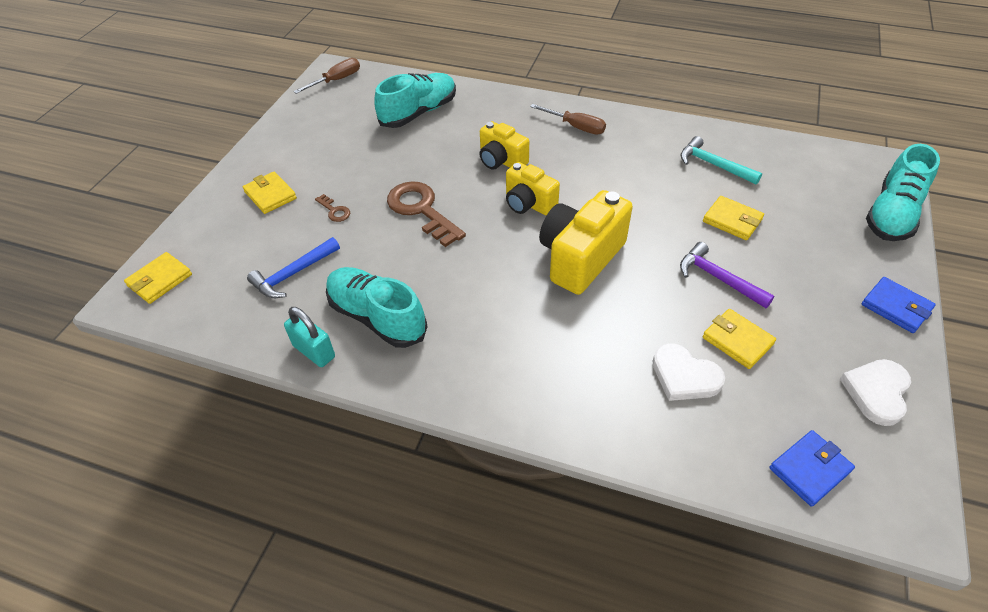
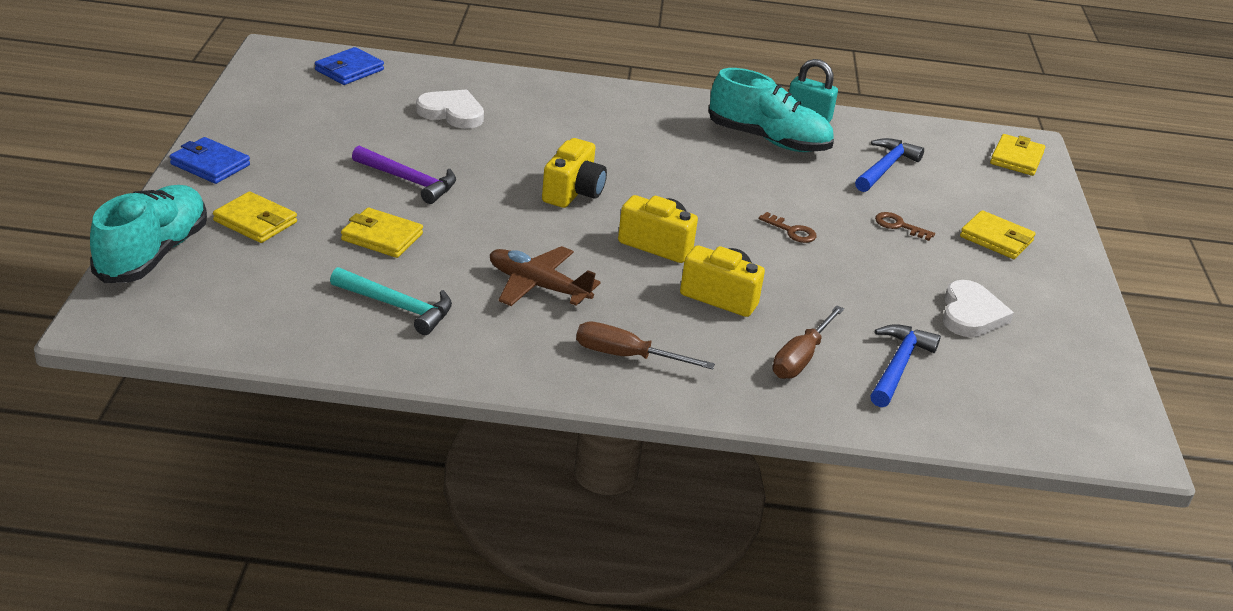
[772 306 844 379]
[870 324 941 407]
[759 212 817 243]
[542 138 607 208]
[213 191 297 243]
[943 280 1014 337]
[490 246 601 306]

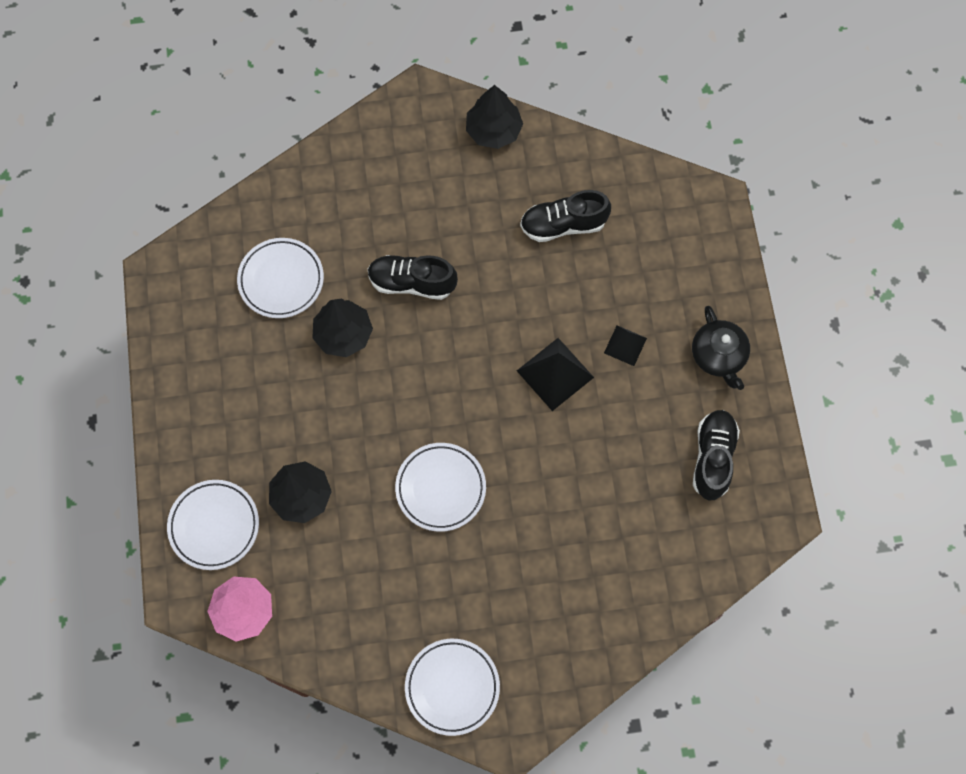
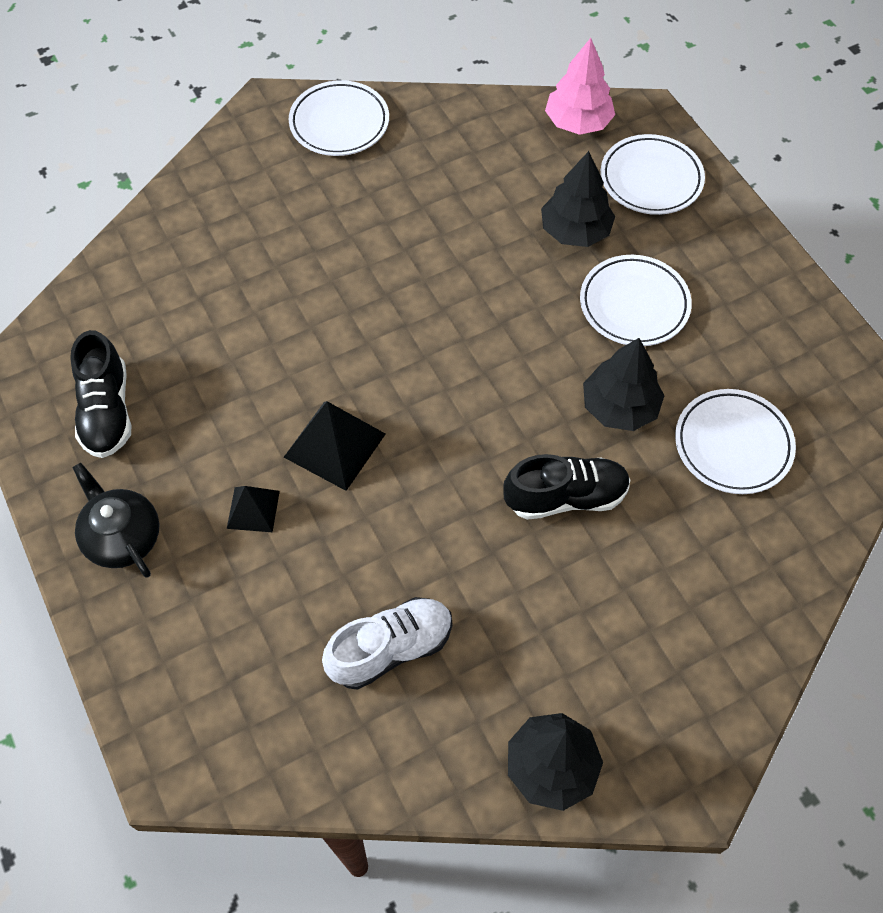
[580 255 692 346]
[322 597 452 690]

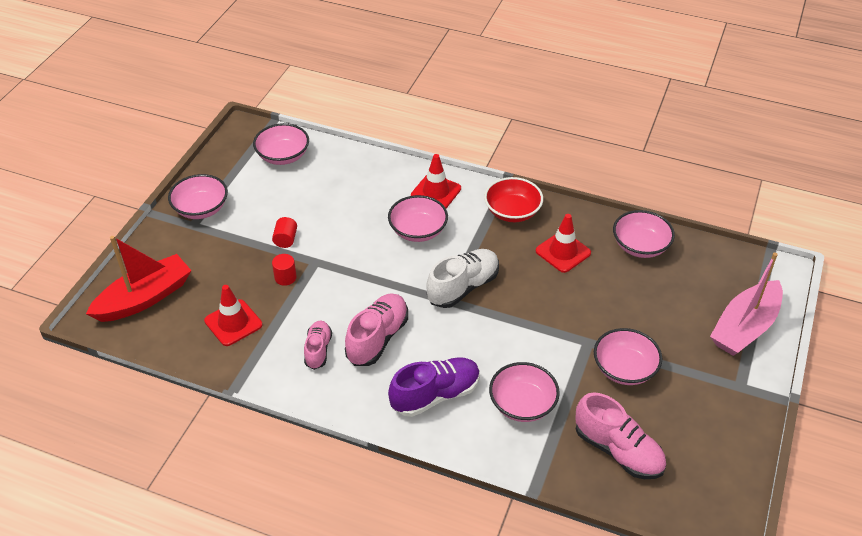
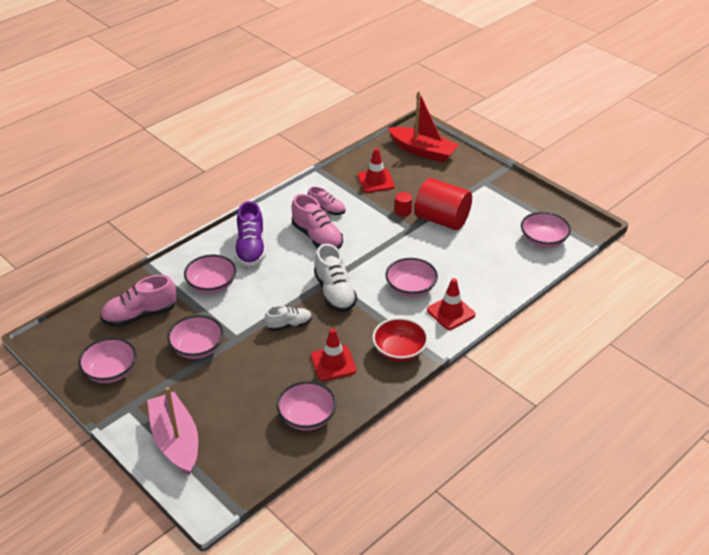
[388 91 459 163]
[78 338 137 383]
[415 178 472 230]
[265 306 312 331]

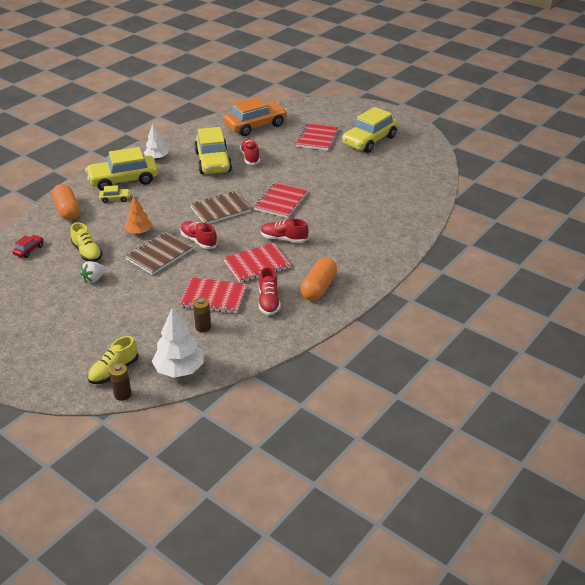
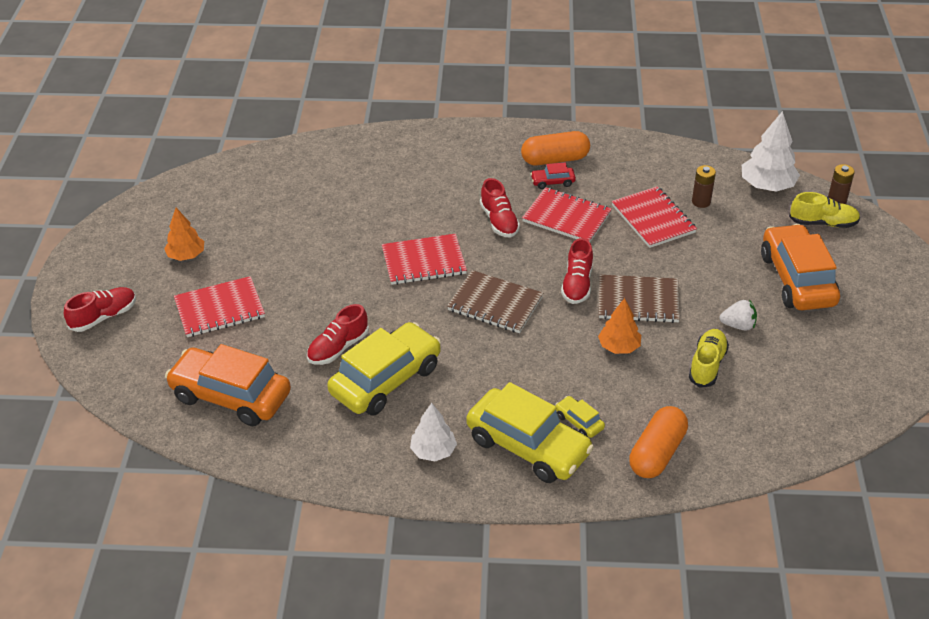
[530 162 576 189]
[64 287 136 332]
[164 208 204 261]
[761 224 840 310]

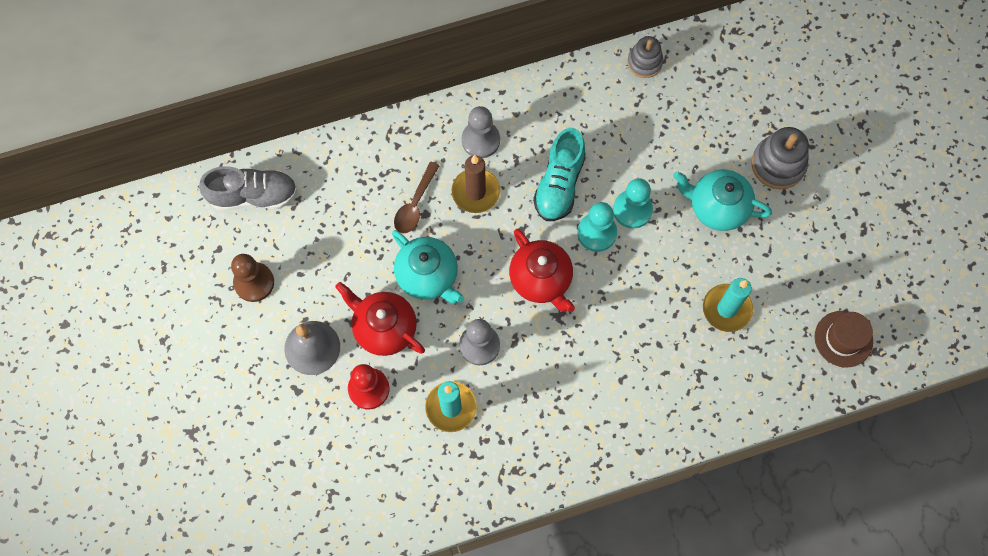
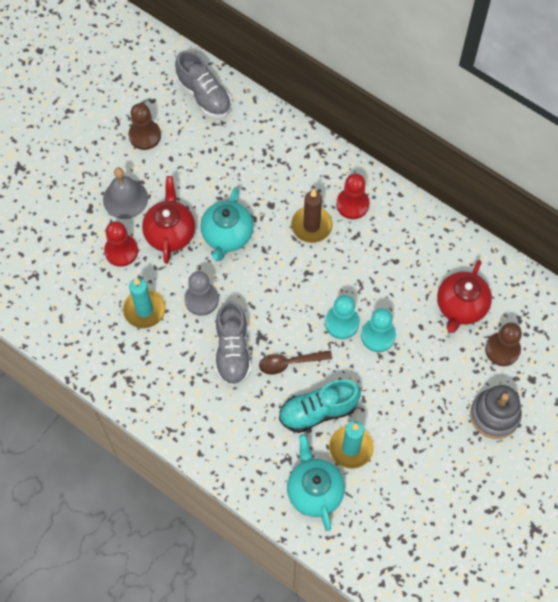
[259 350 332 375]
[336 173 369 219]
[437 260 492 333]
[279 379 361 433]
[627 36 663 78] (first image)
[287 434 345 531]
[814 311 873 368] (first image)
[215 301 251 387]
[485 323 522 366]

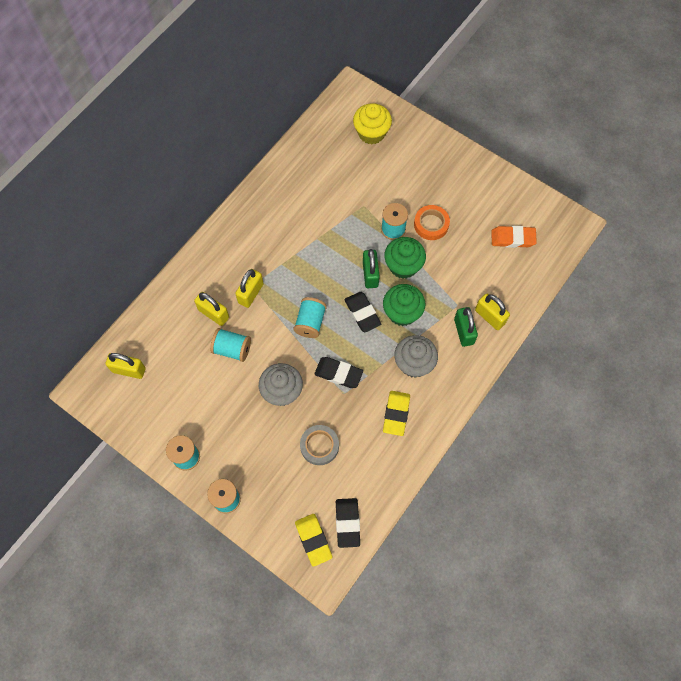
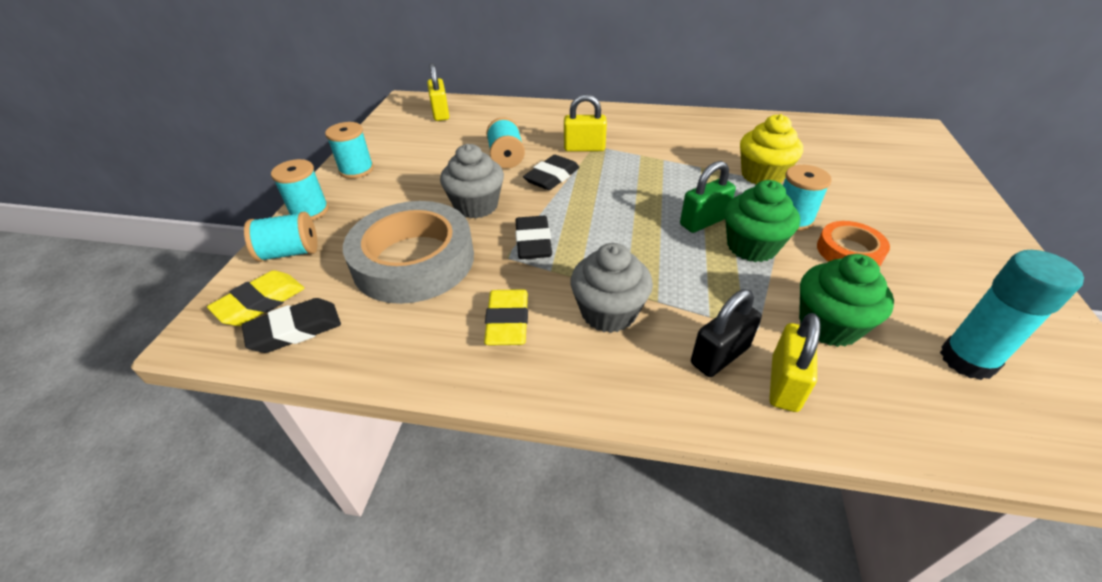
[194 292 229 326] (first image)
[244 212 318 262]
[343 201 474 304]
[523 155 580 190]
[740 114 803 184]
[799 254 894 347]
[484 289 528 345]
[691 289 762 377]
[940 250 1084 380]

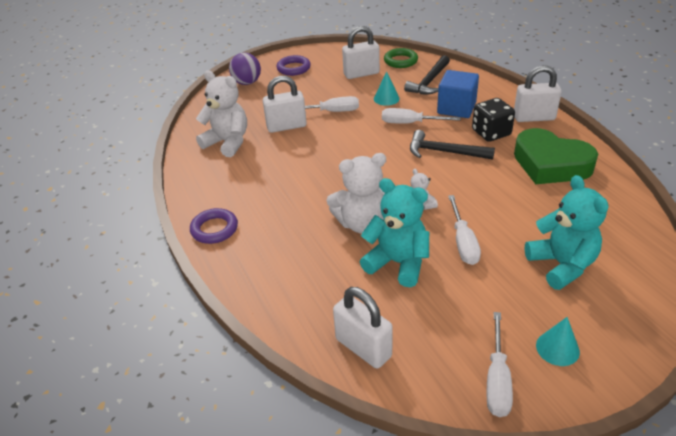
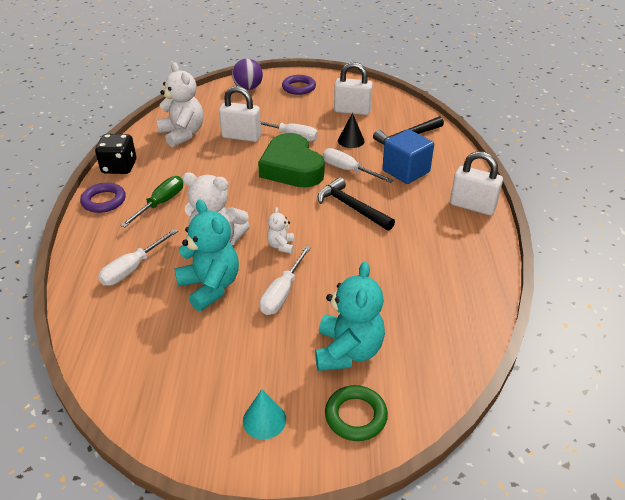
[333 287 393 369] (first image)
[338 113 365 148]
[325 385 388 441]
[95 134 136 174]
[98 229 178 286]
[258 133 325 188]
[120 176 183 228]

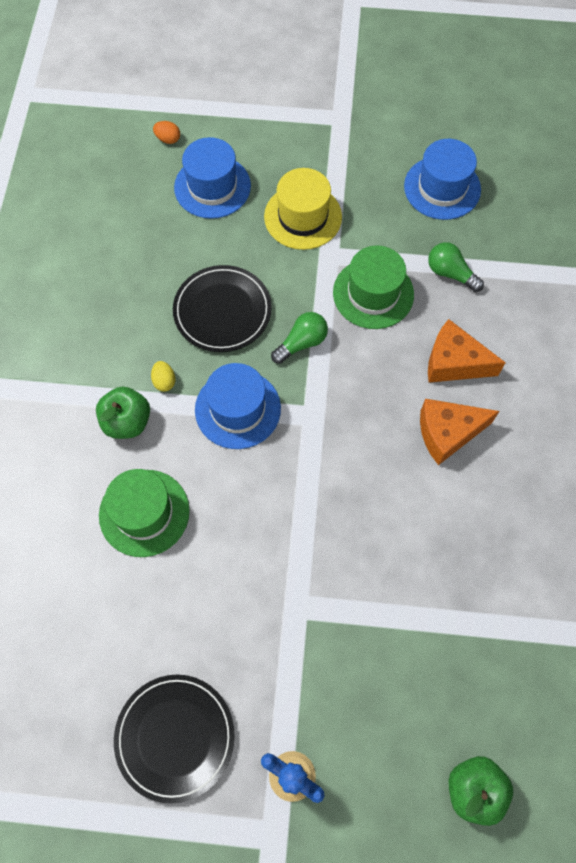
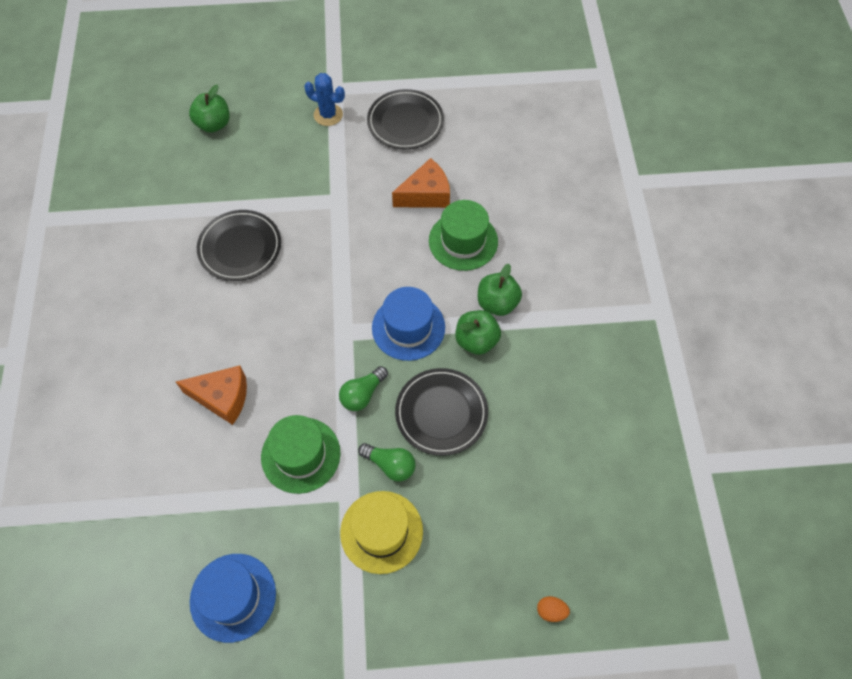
[455 310 501 355]
[174 137 251 219] (first image)
[392 158 450 208]
[358 443 416 481]
[197 210 281 281]

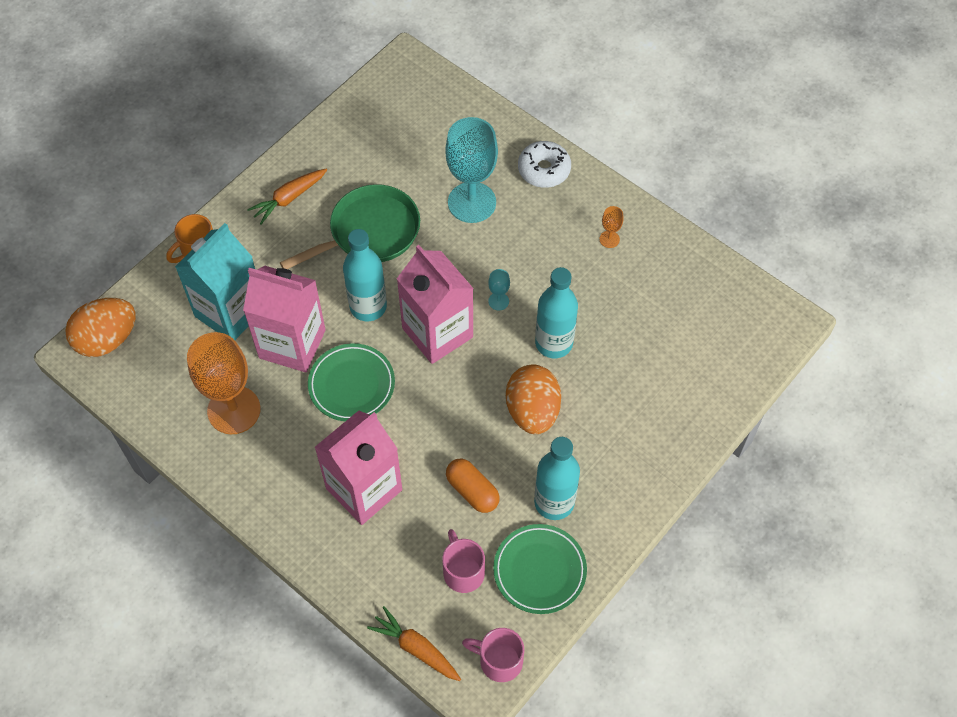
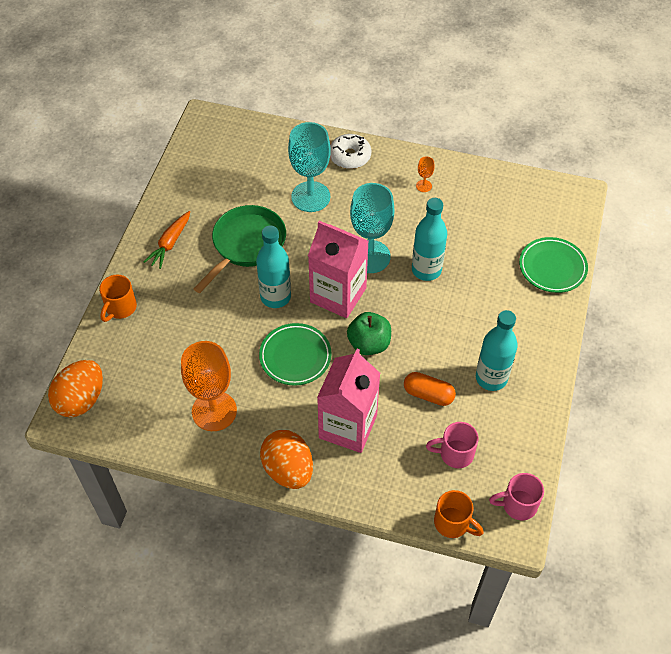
[175 223 255 340] (first image)
[243 266 326 372] (first image)
[434 490 484 538]
[426 422 479 468]
[350 183 394 273]
[519 237 588 293]
[260 430 313 489]
[347 312 391 355]

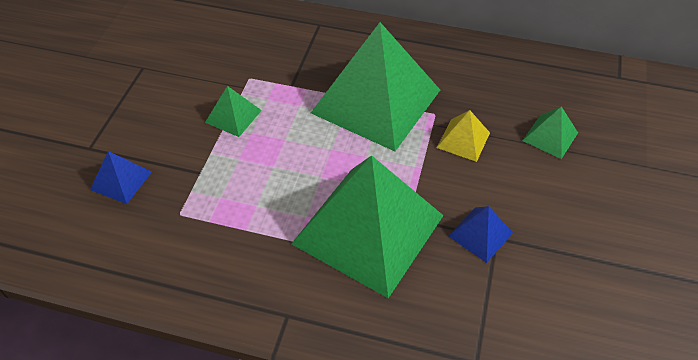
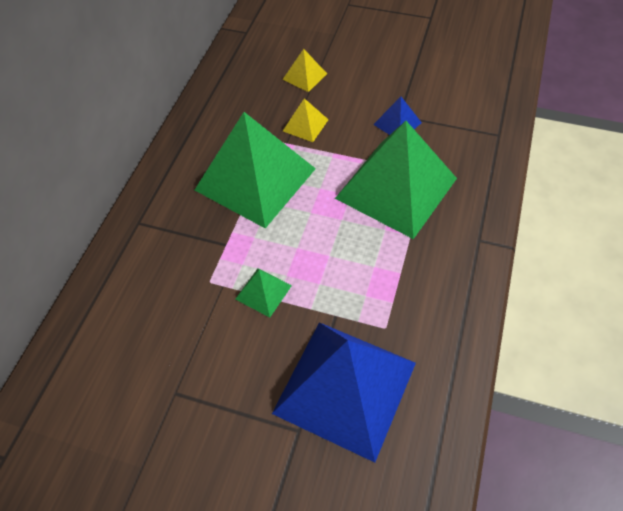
[272 322 416 463]
[283 49 327 92]

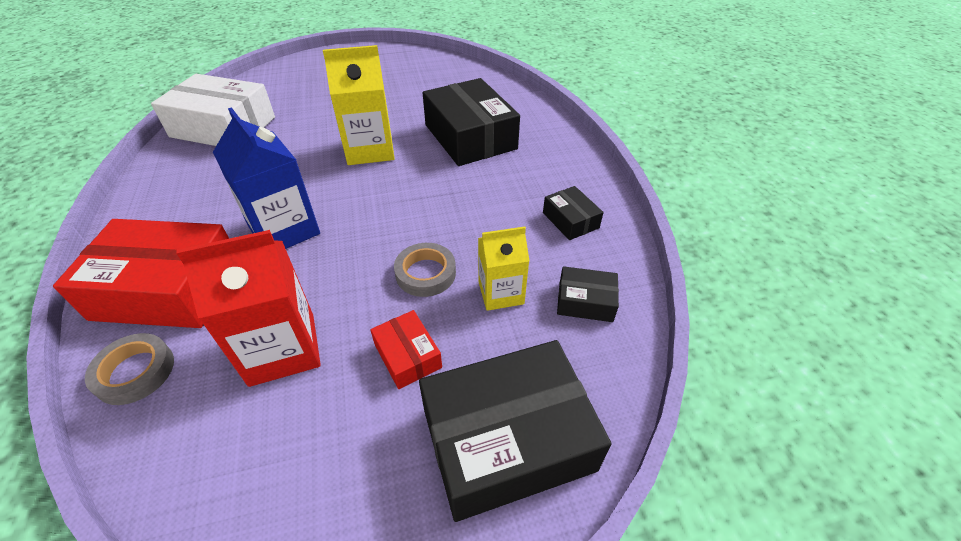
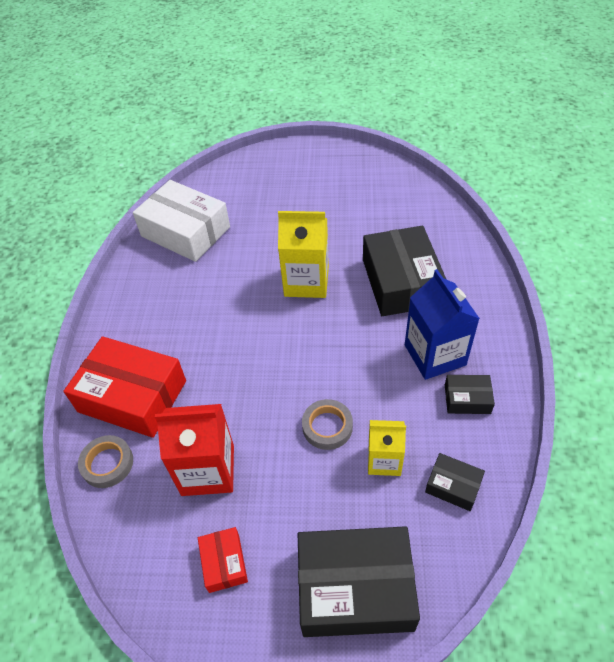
[405 269 480 380]
[198 527 248 593]
[445 375 495 414]

